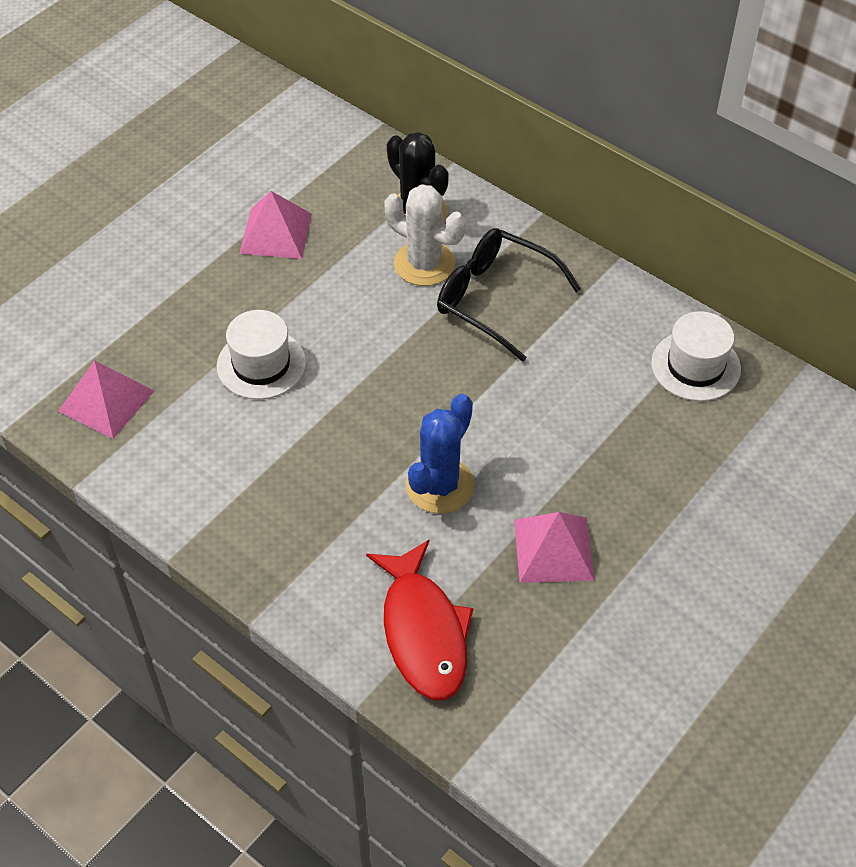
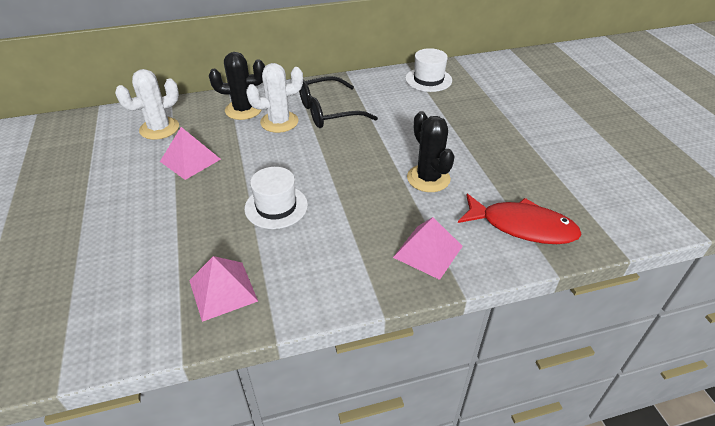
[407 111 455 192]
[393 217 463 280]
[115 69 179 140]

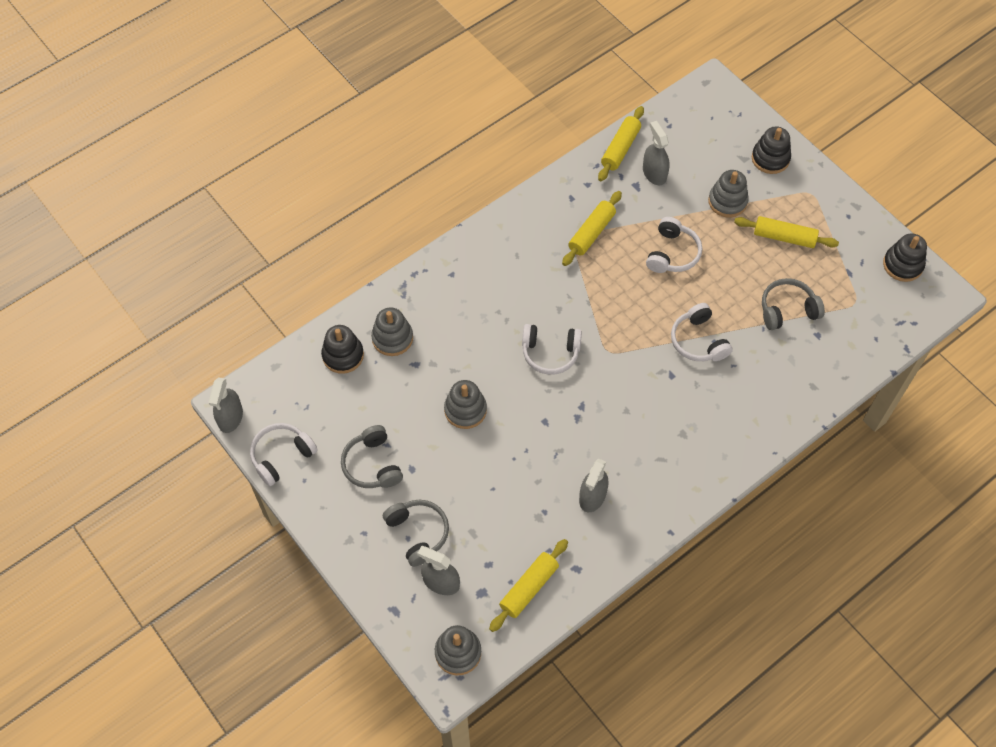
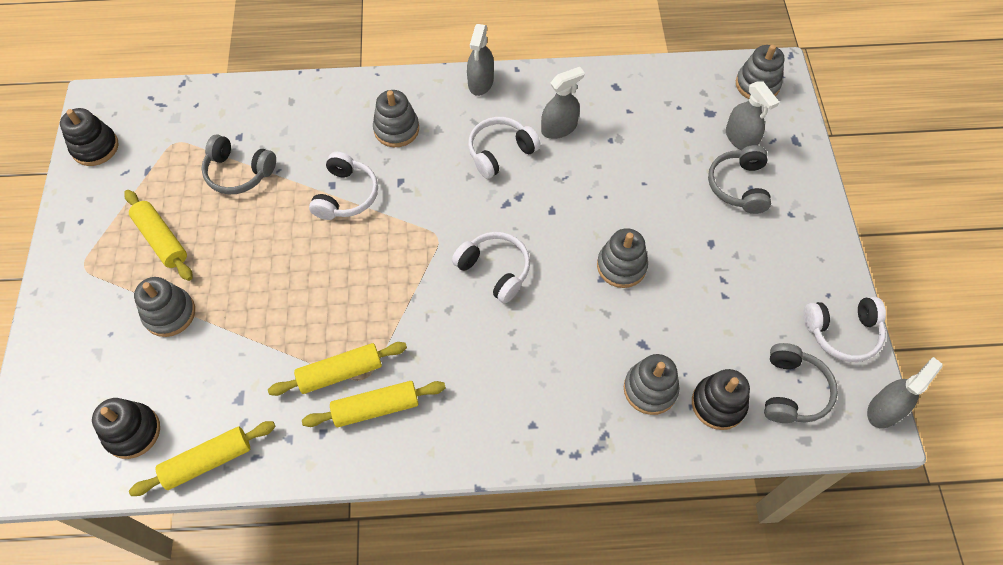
[764 343 838 423]
[302 381 446 427]
[467 24 494 96]
[468 117 541 179]
[92 398 160 459]
[373 90 419 147]

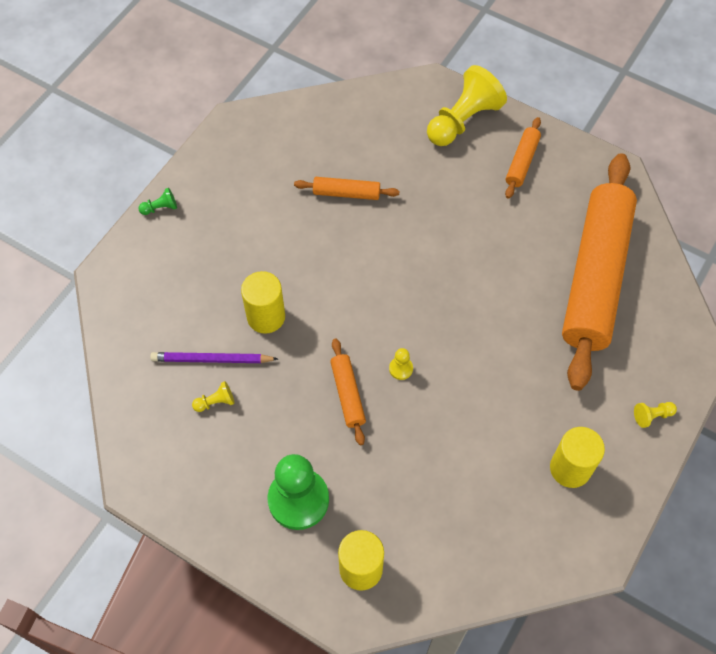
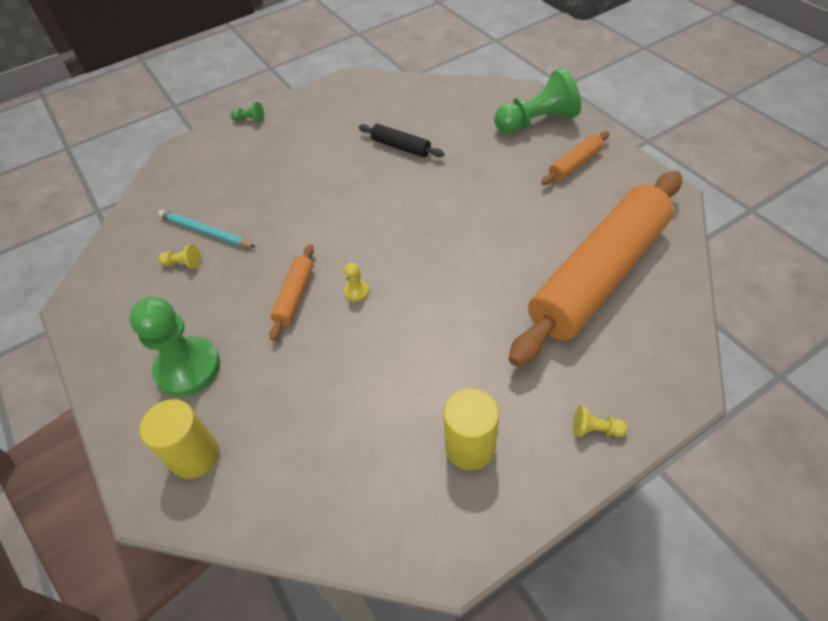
[158 210 255 247]
[241 271 285 334] (first image)
[359 124 444 157]
[494 68 581 134]

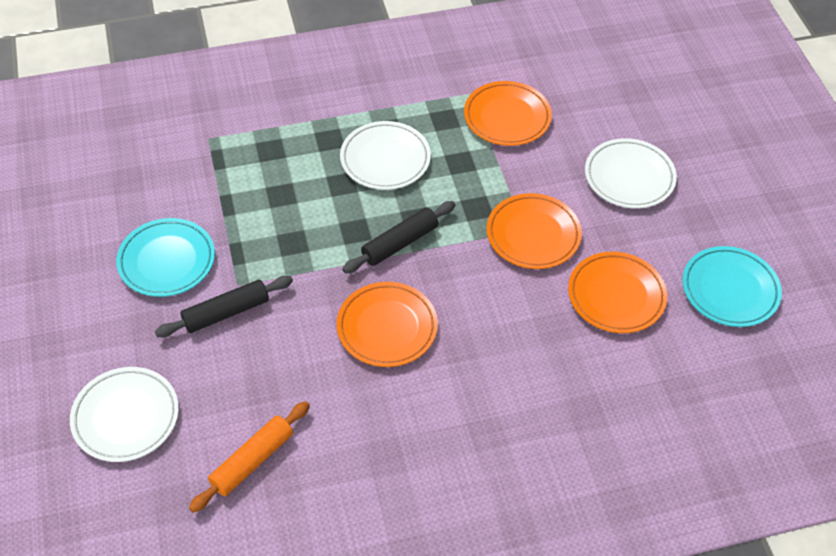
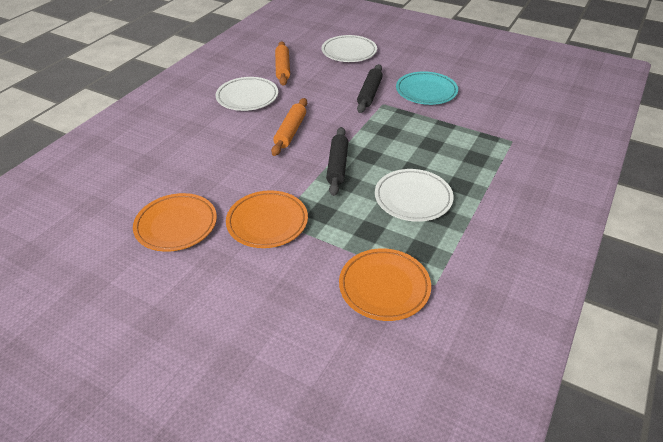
[271 98 307 156]
[216 77 278 111]
[682 246 782 327] (first image)

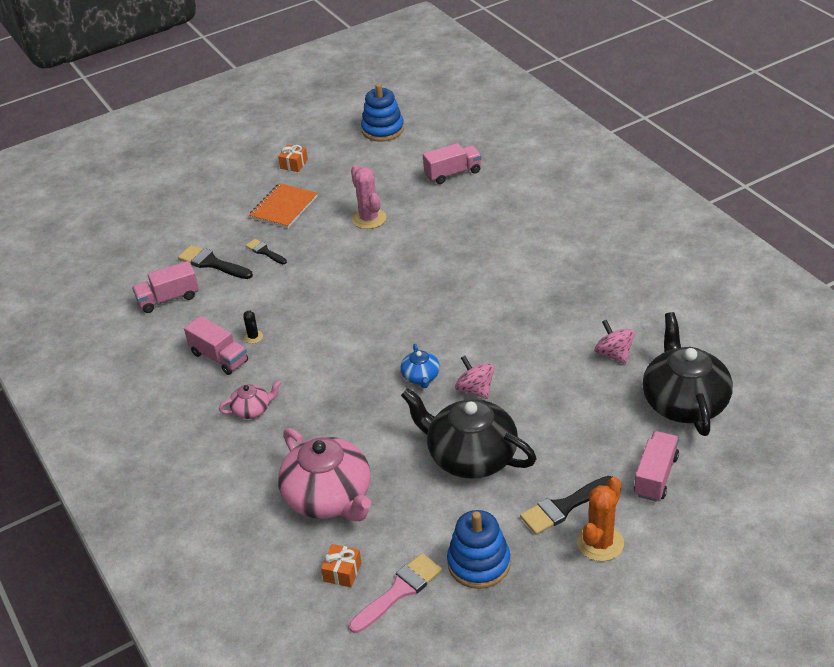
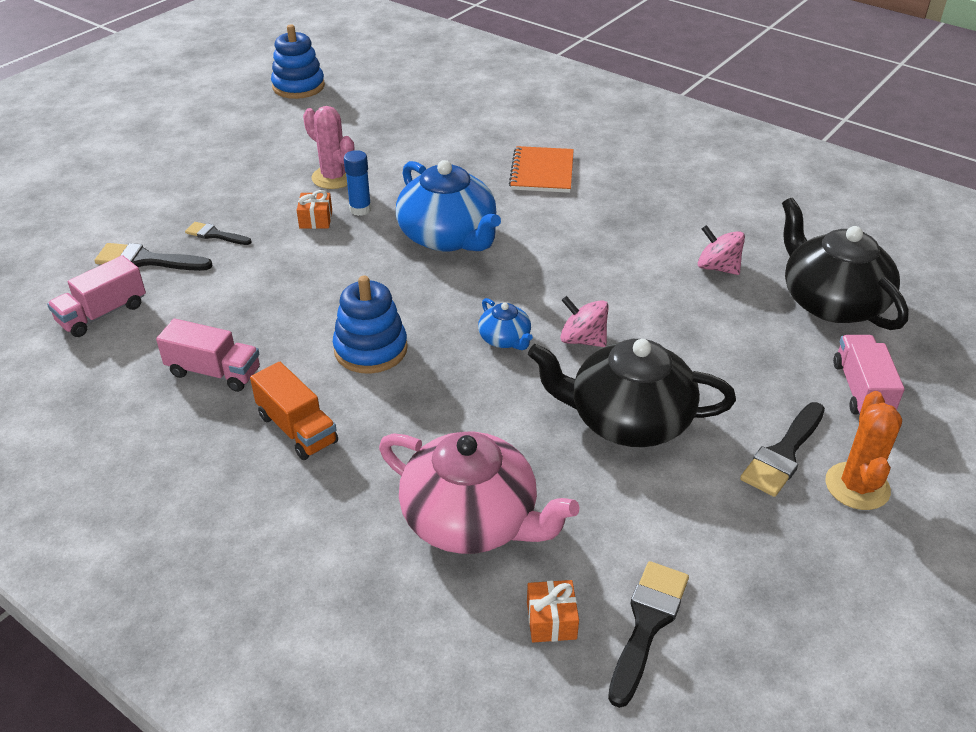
[250 362 338 460]
[243 311 263 344] (first image)
[509 146 574 193]
[297 190 332 229]
[608 561 689 708]
[423 143 482 184] (first image)
[333 276 408 374]
[344 150 371 216]
[396 160 501 252]

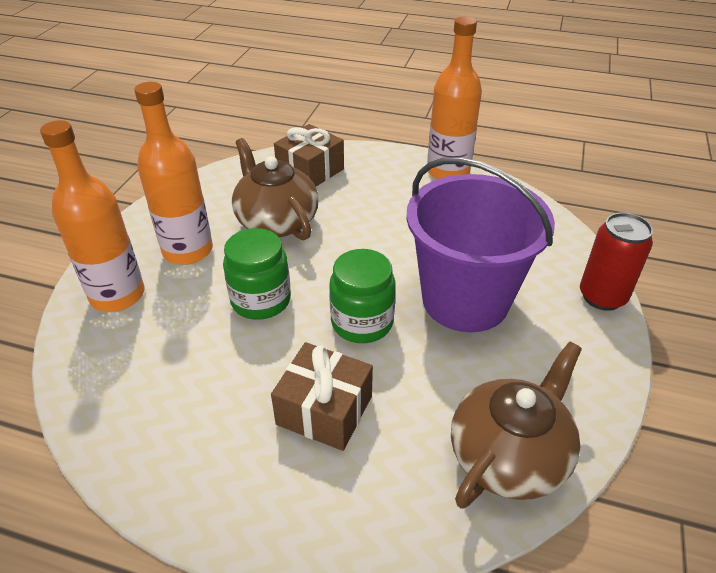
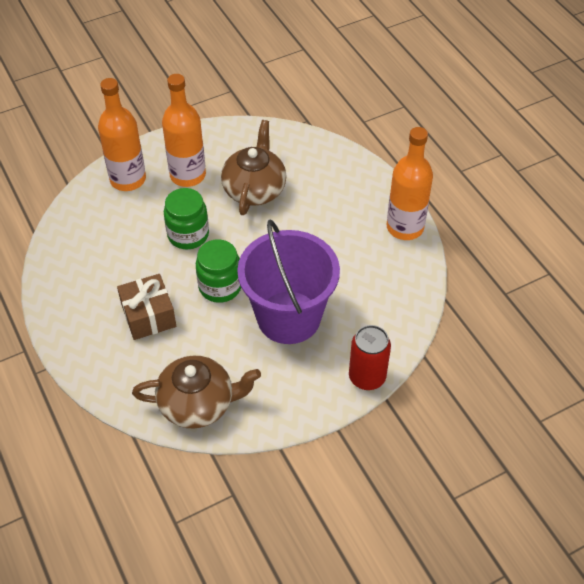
[274 124 344 187] (first image)

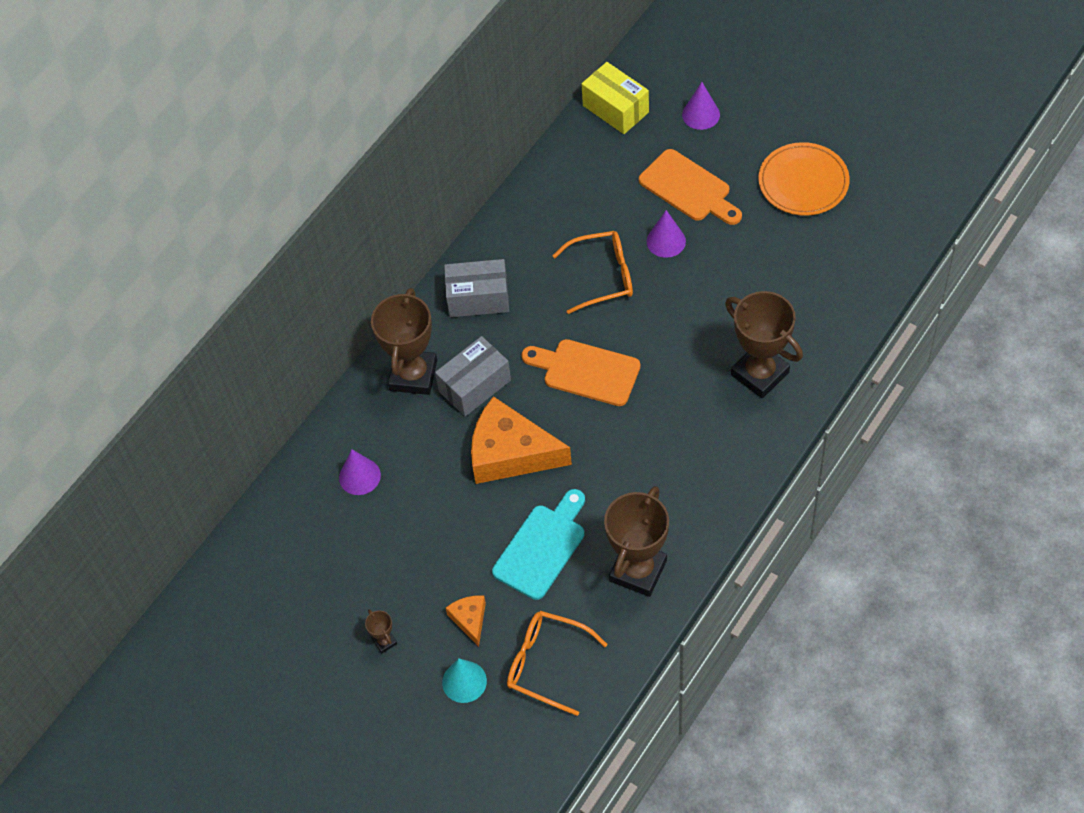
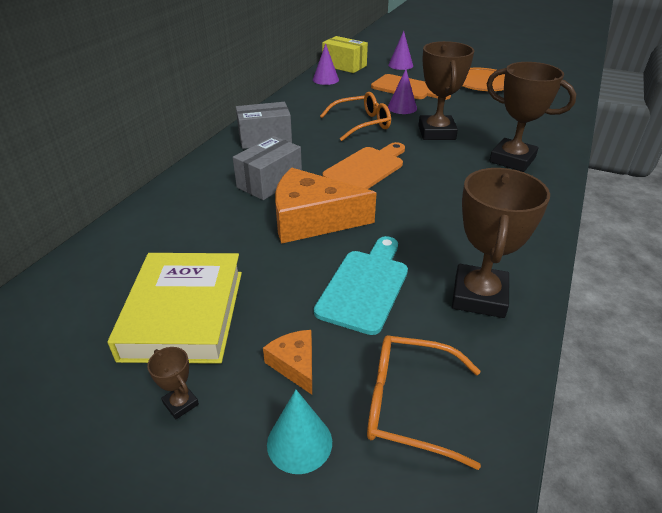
[313 43 339 85]
[418 41 474 140]
[323 142 405 189]
[108 253 242 364]

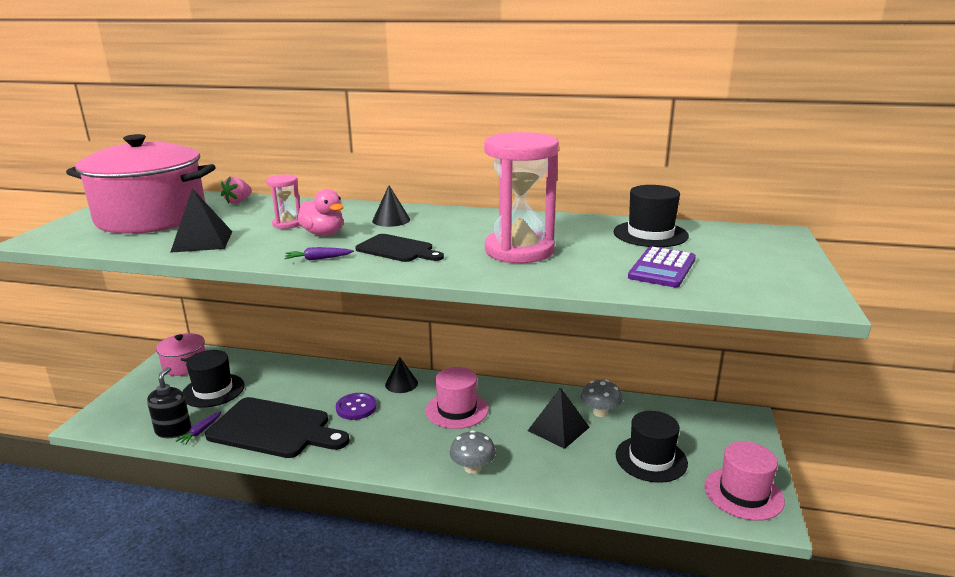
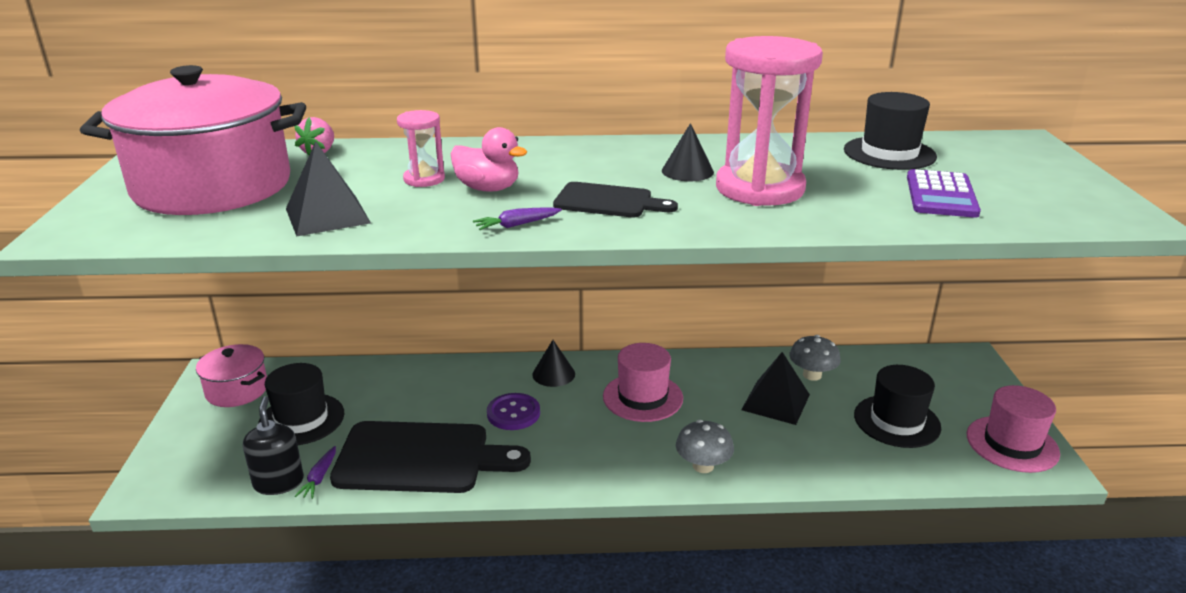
[662 123 714 181]

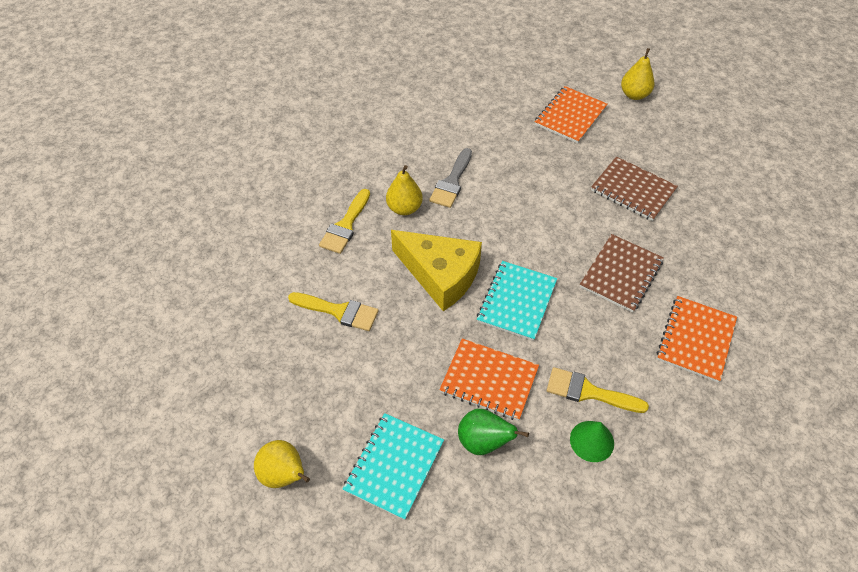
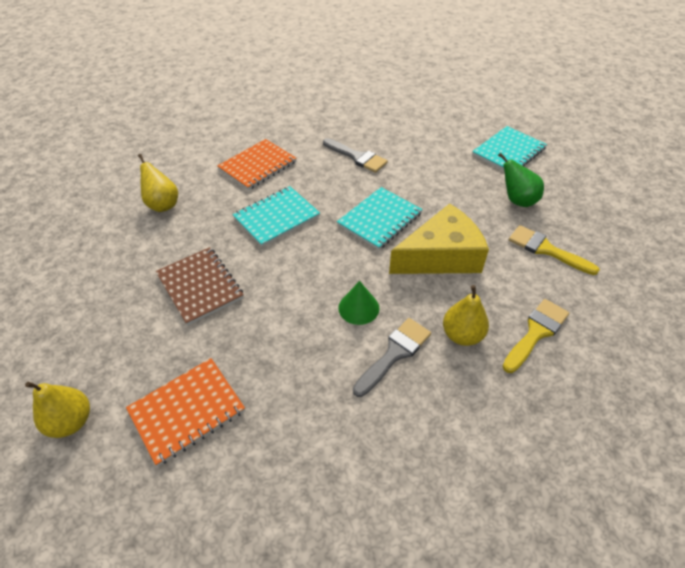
[138 154 178 212]
[389 204 489 274]
[439 338 539 421] (first image)
[498 153 544 207]
[323 138 388 173]
[338 281 379 325]
[233 186 320 247]

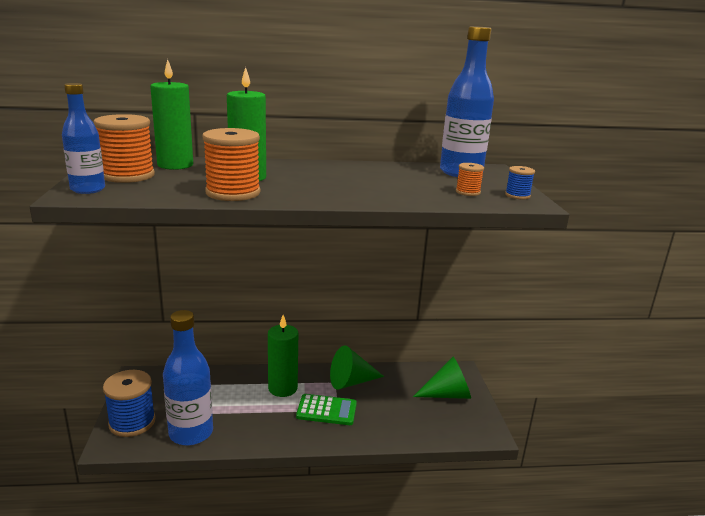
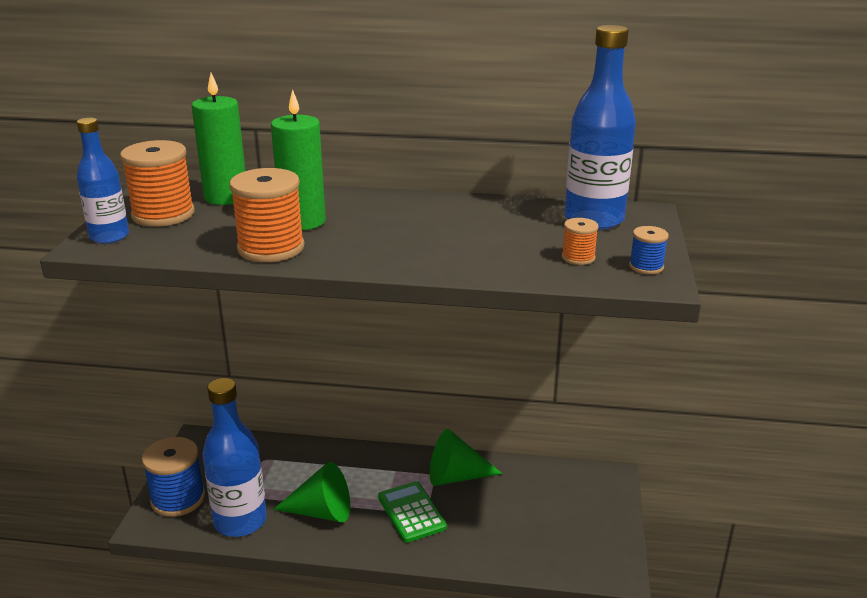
[268 315 298 397] (first image)
[378 481 447 543]
[273 462 350 522]

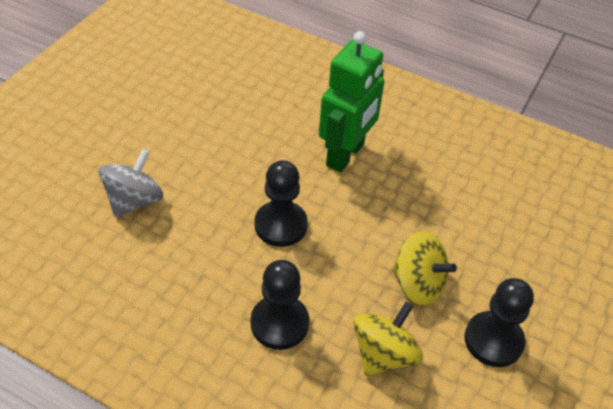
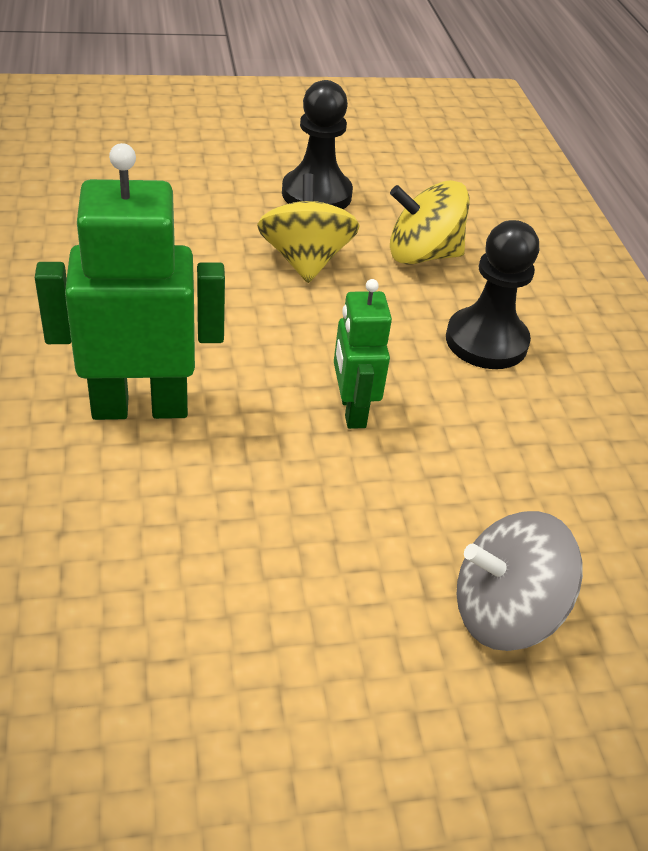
[334 279 392 429]

